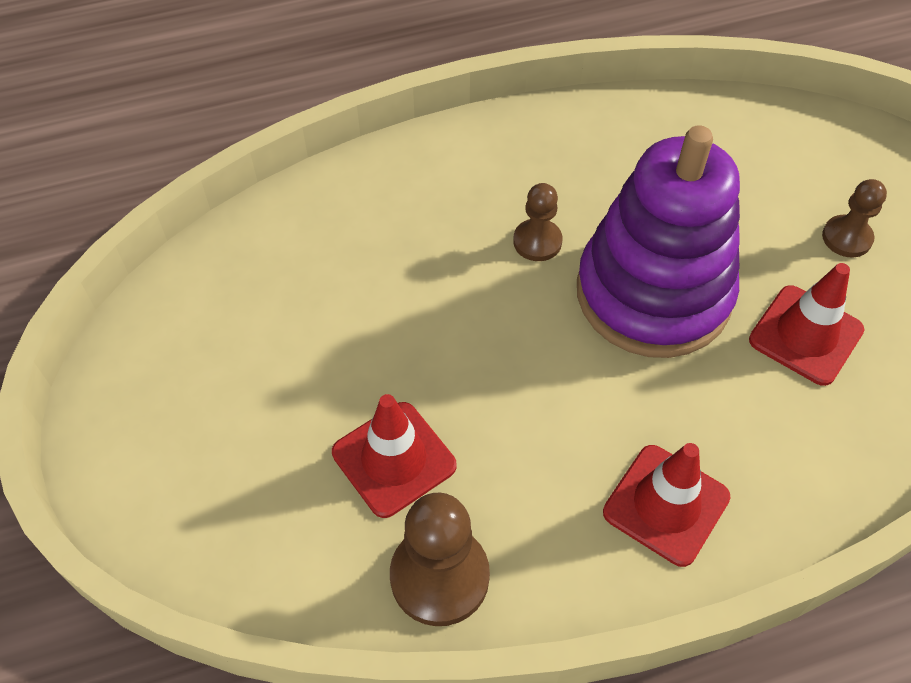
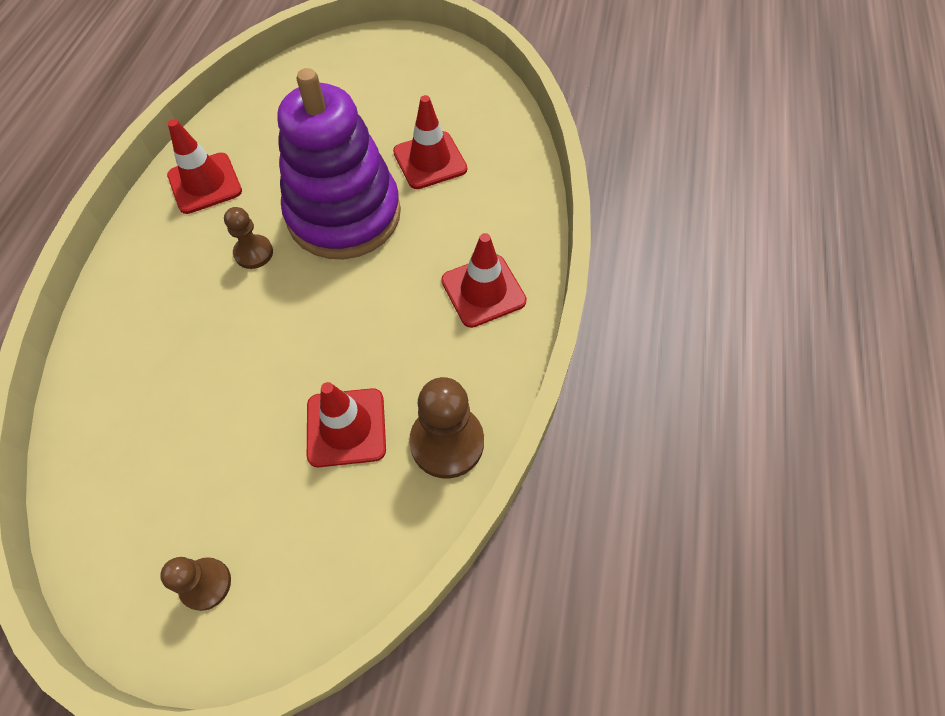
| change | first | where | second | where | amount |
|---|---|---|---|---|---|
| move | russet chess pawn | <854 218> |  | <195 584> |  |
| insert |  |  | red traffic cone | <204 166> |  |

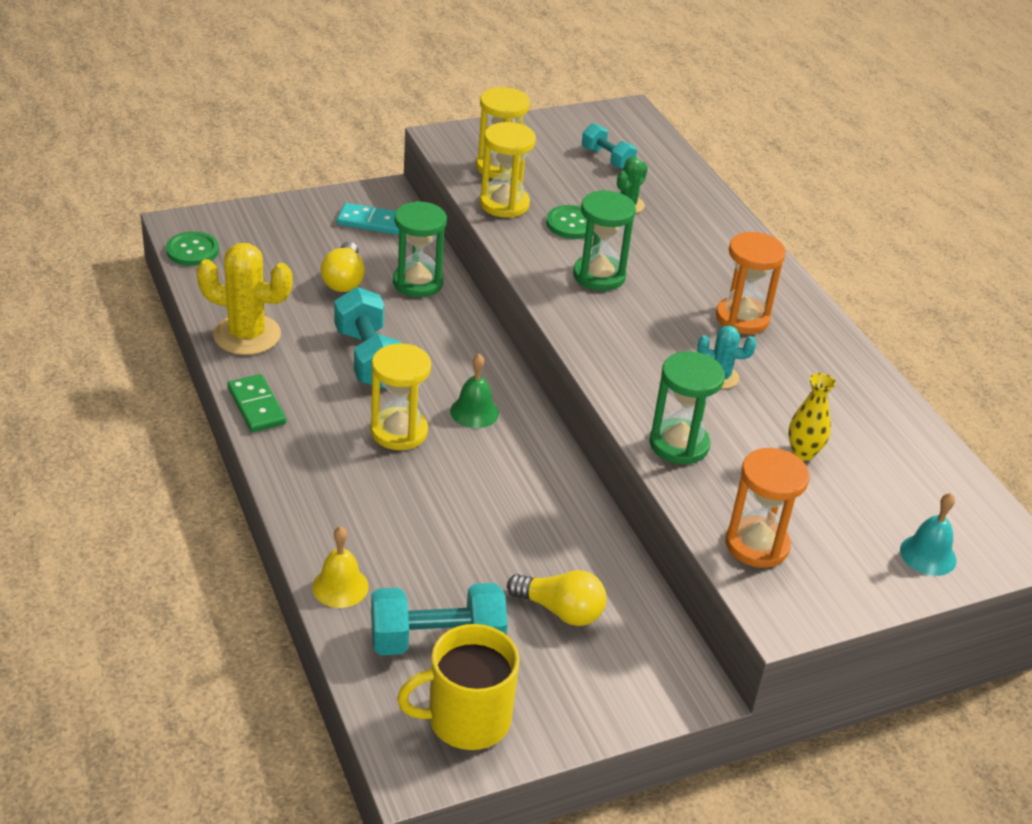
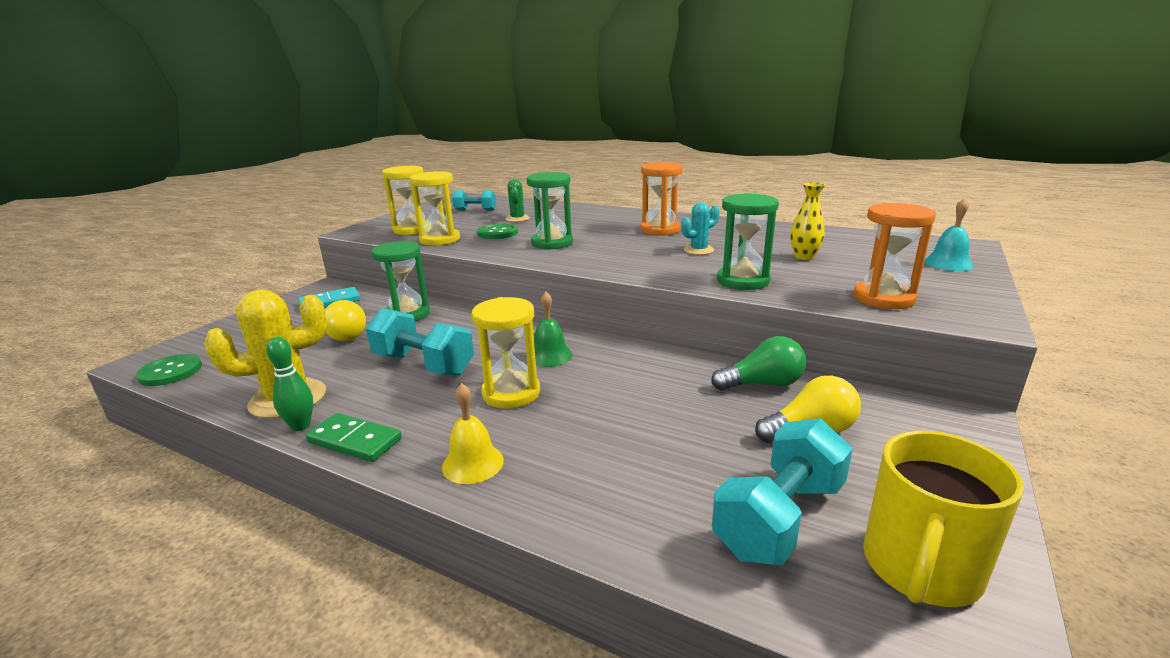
| change | first | where | second | where | amount |
|---|---|---|---|---|---|
| move | golden bell | <340 567> |  | <473 433> |  |
| insert |  |  | green light bulb | <758 363> |  |
| insert |  |  | green tenpin | <289 384> |  |

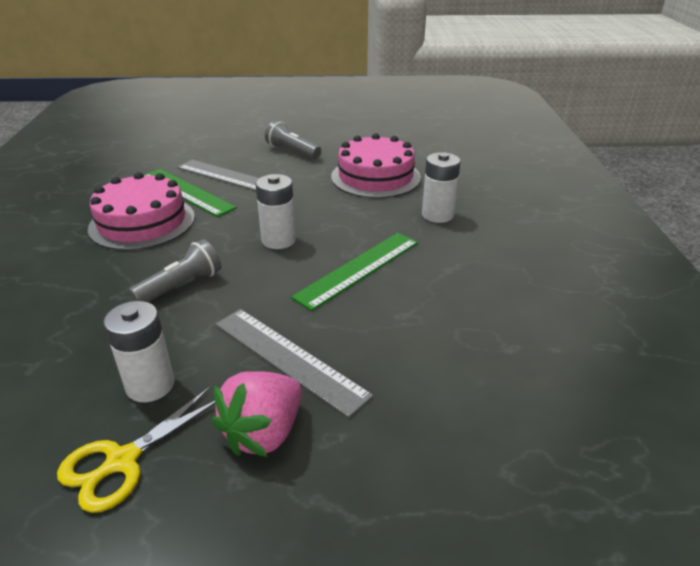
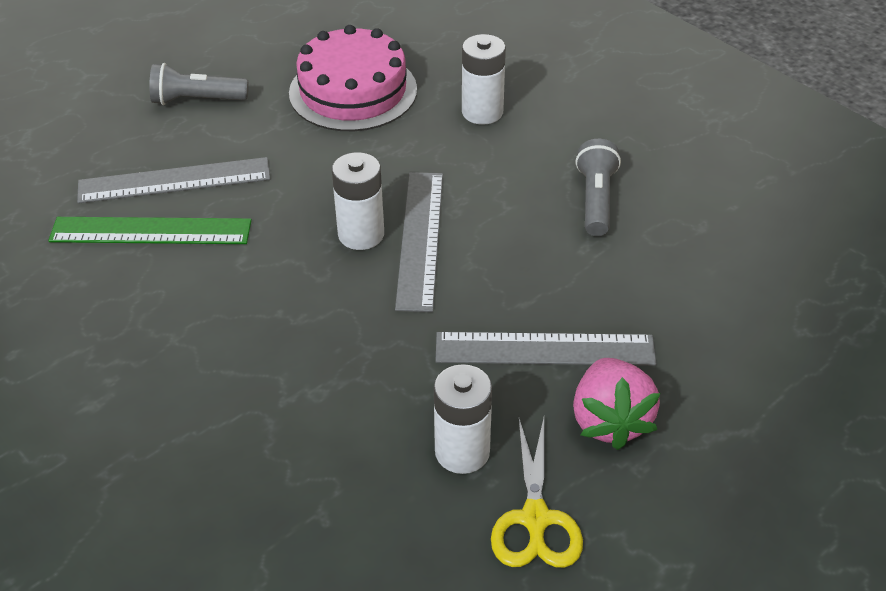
| change | first | where | second | where | amount |
|---|---|---|---|---|---|
| delete | rosy cake | <141 211> |  |  |  |
| delete | green ruler | <354 272> |  |  |  |
| move | gray flashlight | <175 270> |  | <598 187> |  |
| insert |  |  | gray ruler | <419 242> |  |

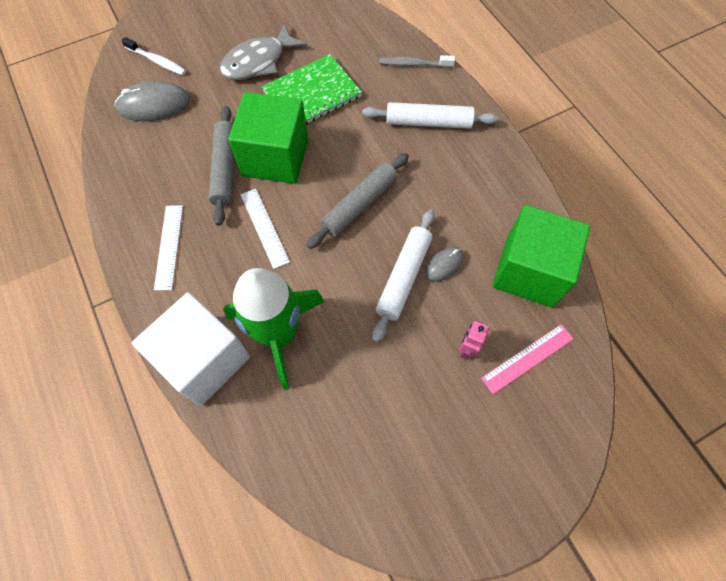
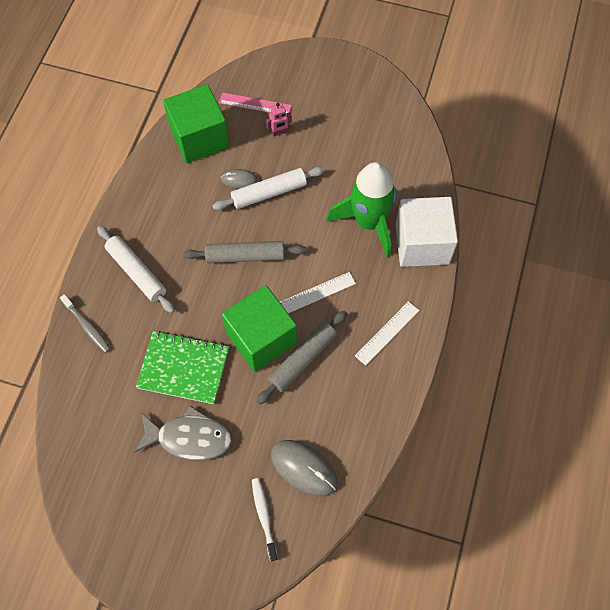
| change | first | where | second | where | amount |
|---|---|---|---|---|---|
| rotate | pure white ruler | <265 229> |  | <318 292> | 45 degrees clockwise |

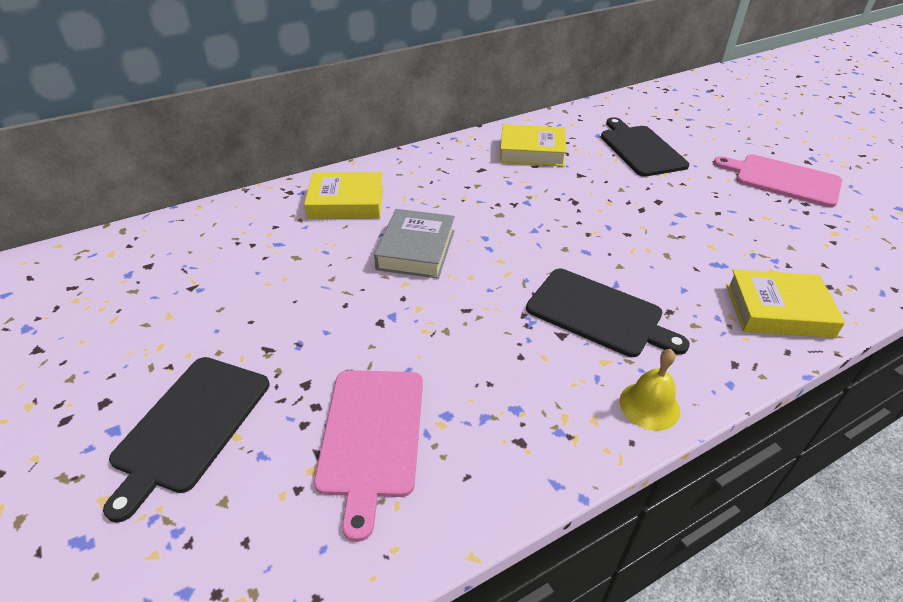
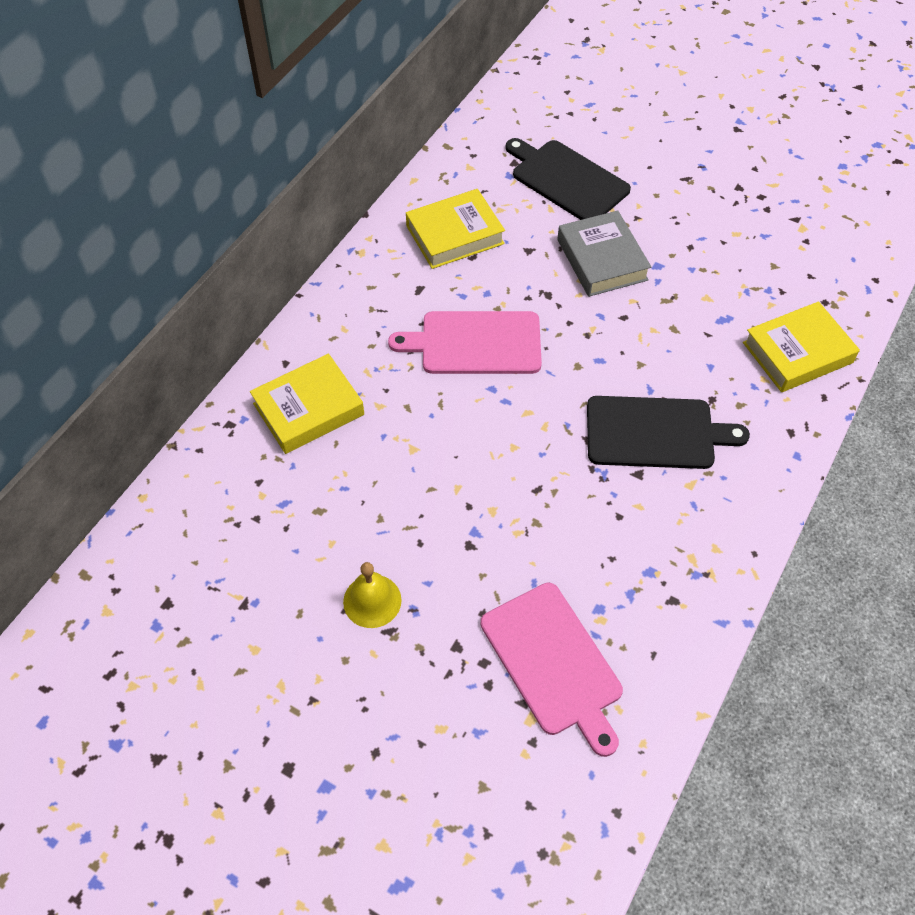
| change | first | where | second | where | amount |
|---|---|---|---|---|---|
| move | rosy cutting board | <777 180> |  | <465 342> |  |
| move | gray hardback | <414 244> |  | <604 253> |  |
| move | golden bell | <649 390> |  | <372 595> |  |
| delete | ebony cutting board | <186 440> |  |  |  |

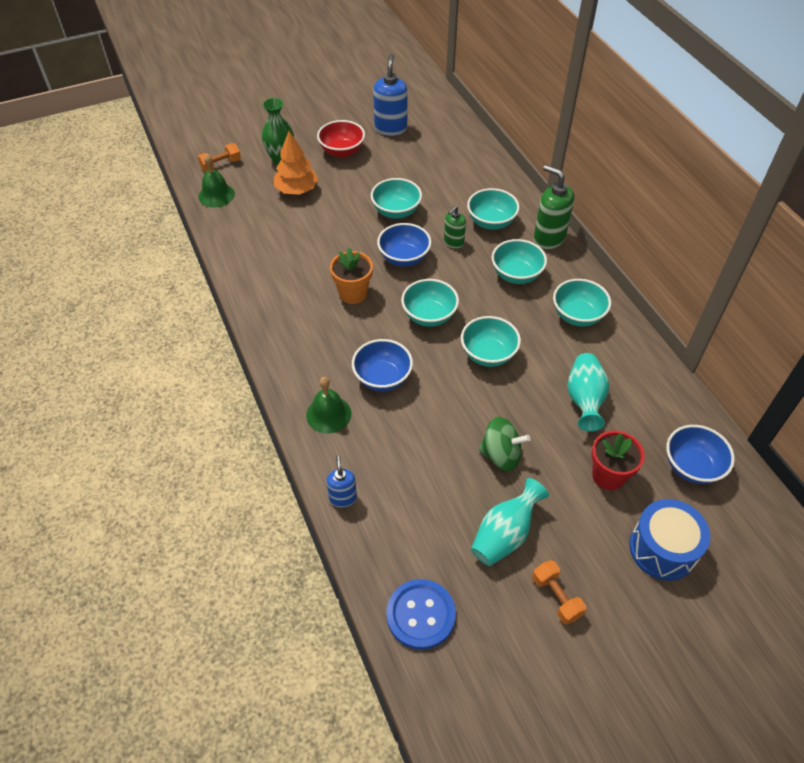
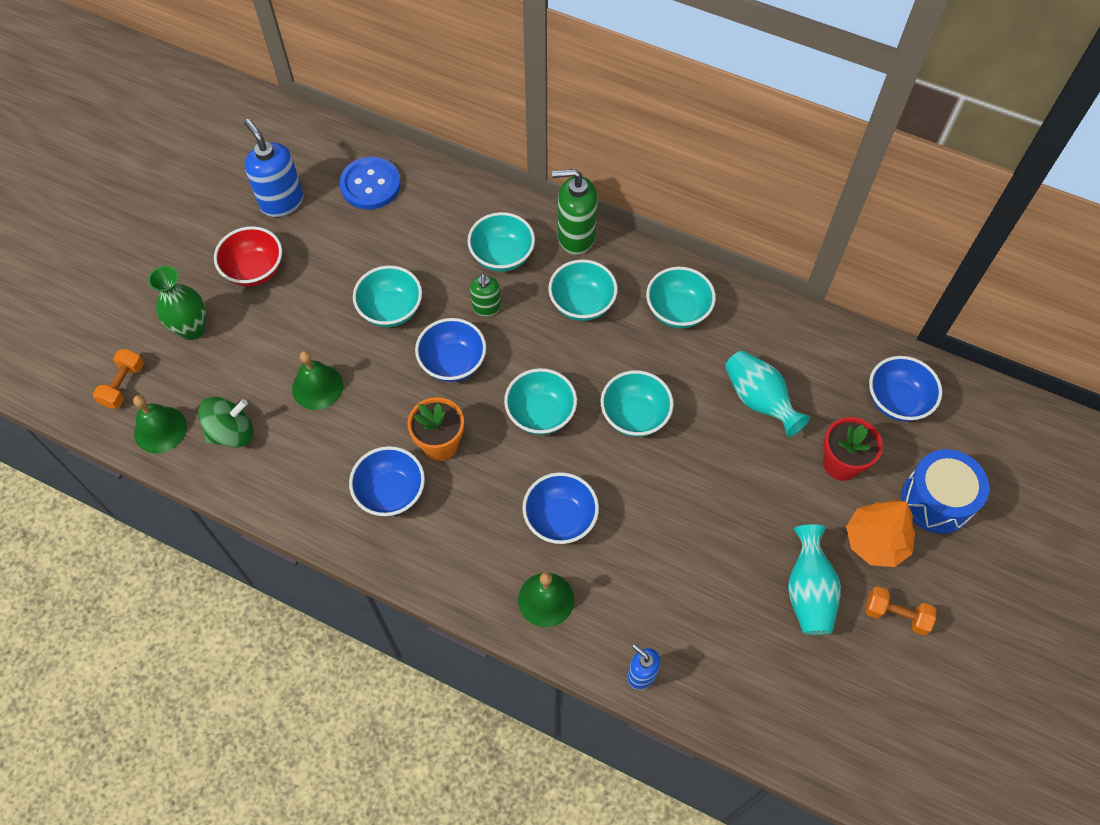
| change | first | where | second | where | amount |
|---|---|---|---|---|---|
| move | orange-coloured tree | <296 163> |  | <880 533> |  |
| move | green spinning top | <504 444> |  | <225 422> |  |
| move | cobalt shirt button | <421 614> |  | <370 183> |  |
| insert |  |  | green bell | <317 380> |  |
| insert |  |  | cobalt deep dish | <387 481> |  |

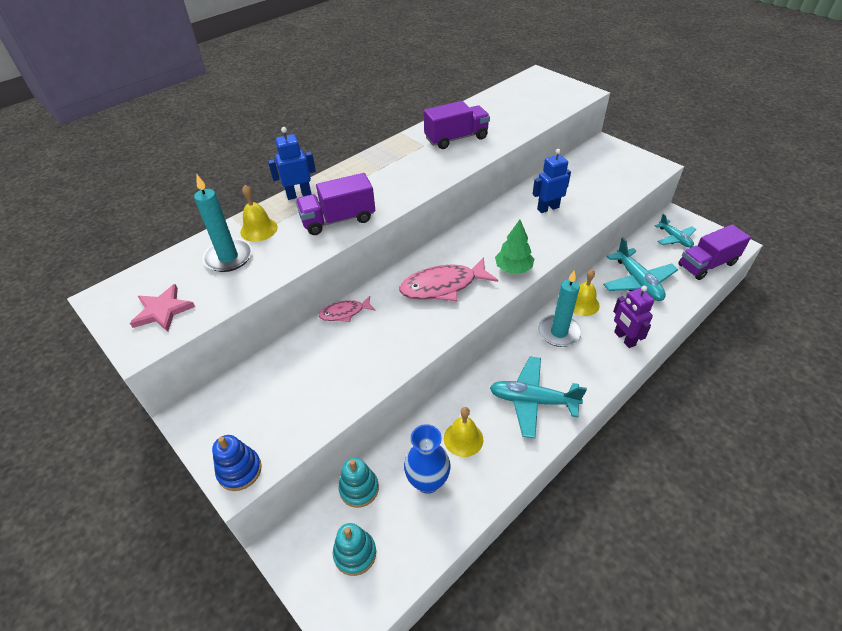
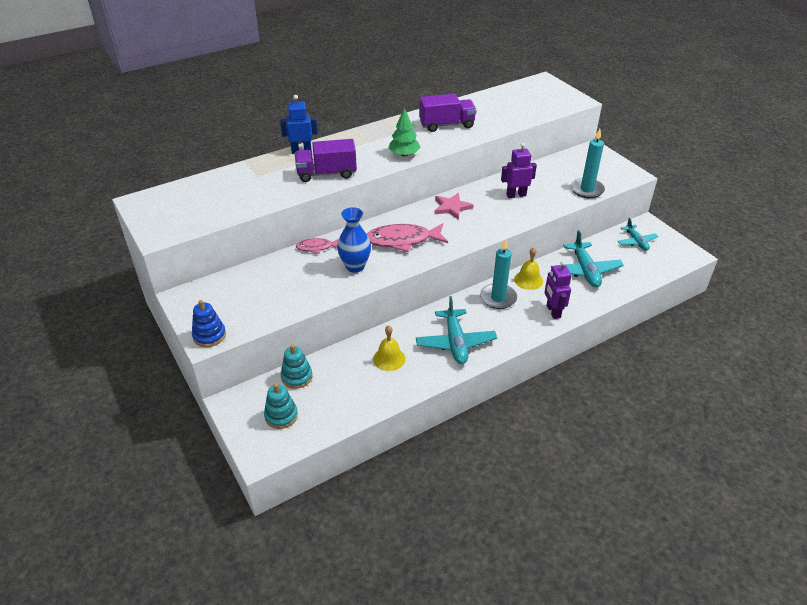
| change | first | where | second | where | amount |
|---|---|---|---|---|---|
| recolor | cobalt toy robot | <551 181> | violet toy robot | <519 170> |  |
| move | aqua wax candle | <223 223> |  | <587 163> |  |
| delete | golden bell | <259 213> |  |  |  |
| move | green tree | <514 247> |  | <405 132> |  |
| delete | violet truck | <714 252> |  |  |  |
| move | rosy star shape | <162 308> |  | <453 206> |  |
| rotate | aqua plane | <538 397> |  | <456 330> | 120 degrees counterclockwise |
| move | cobalt vase | <427 459> |  | <354 240> |  |

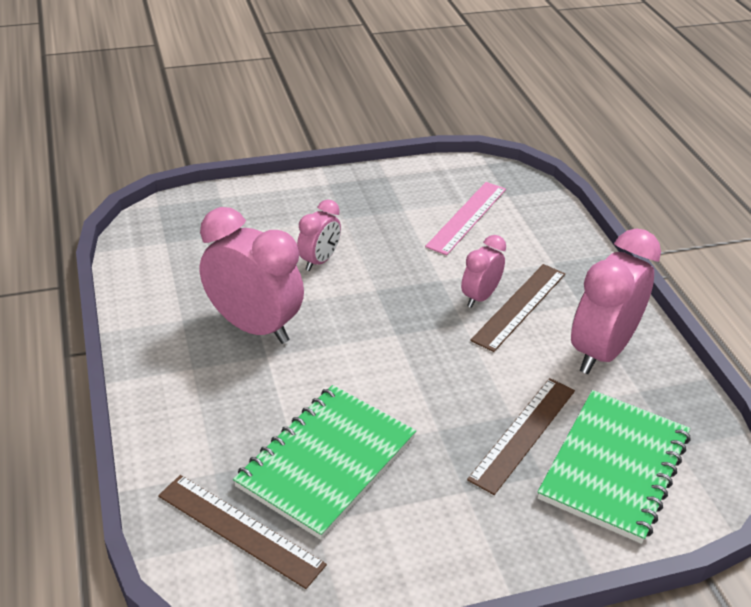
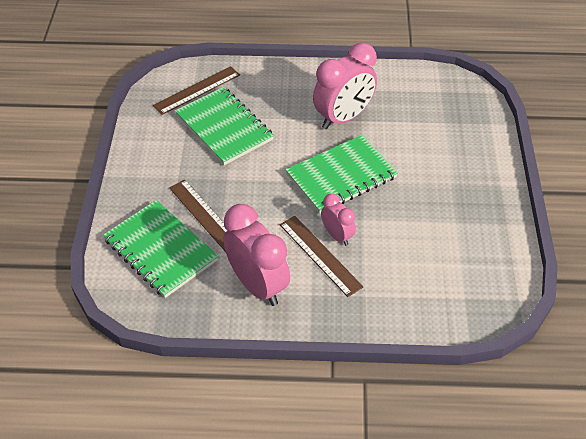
| change | first | where | second | where | amount |
|---|---|---|---|---|---|
| delete | rosy ruler | <465 218> |  |  |  |
| delete | rosy bedside clock | <319 235> |  |  |  |
| insert |  |  | green exercise book | <341 174> |  |

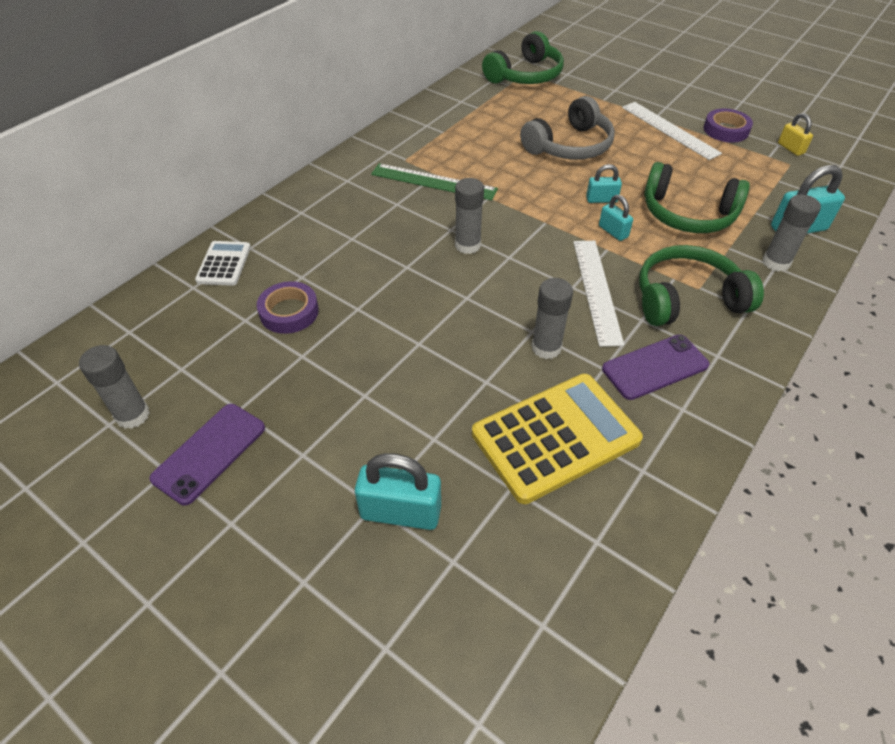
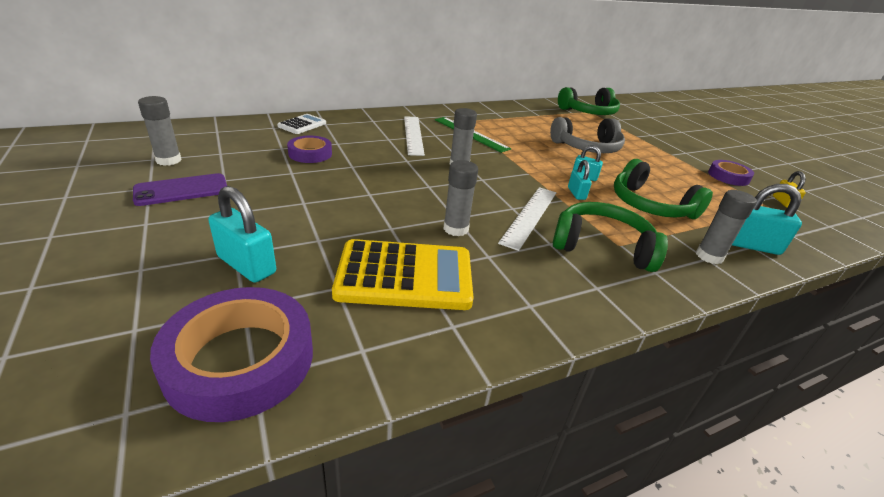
| change | first | where | second | where | amount |
|---|---|---|---|---|---|
| move | pure white ruler | <672 131> |  | <414 136> |  |
| delete | violet phone | <656 367> |  |  |  |
| insert |  |  | violet tape | <231 354> |  |

